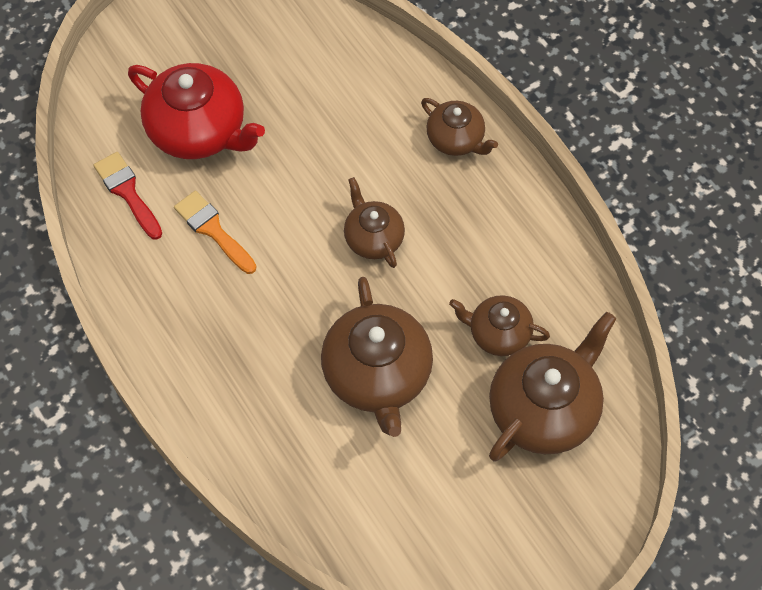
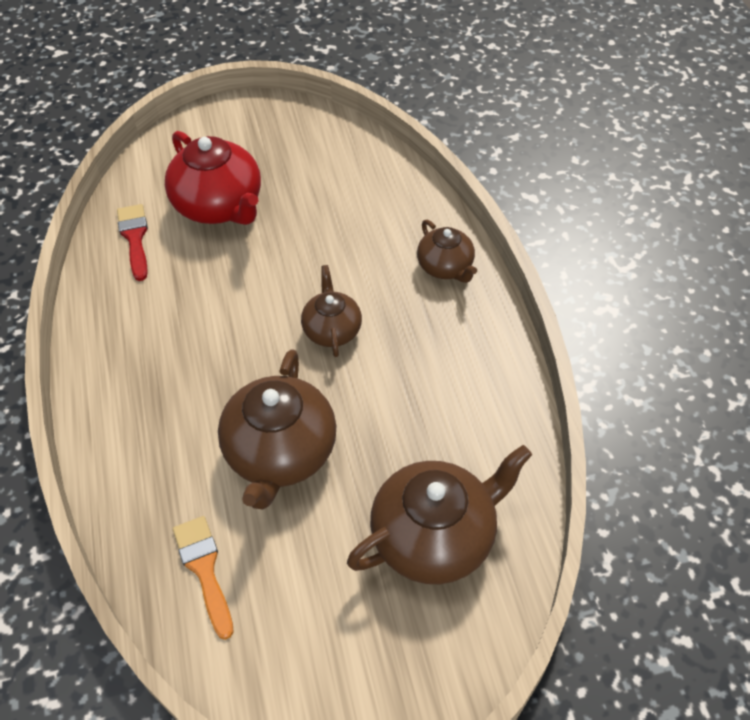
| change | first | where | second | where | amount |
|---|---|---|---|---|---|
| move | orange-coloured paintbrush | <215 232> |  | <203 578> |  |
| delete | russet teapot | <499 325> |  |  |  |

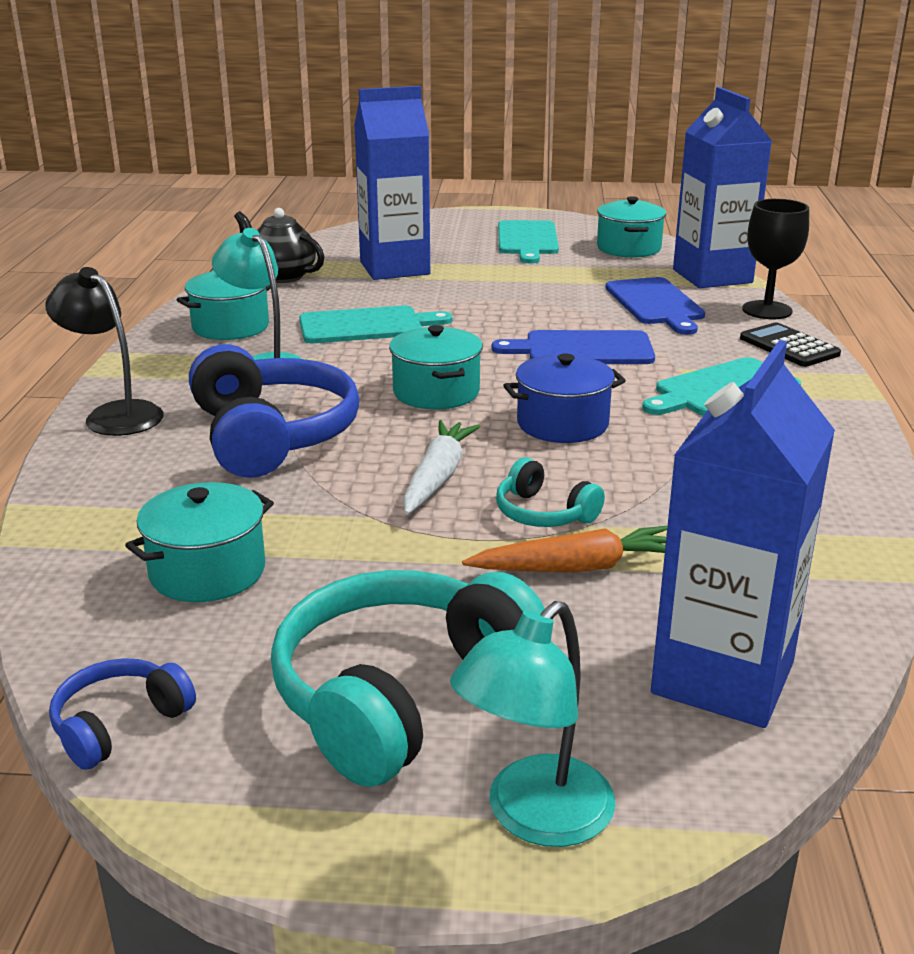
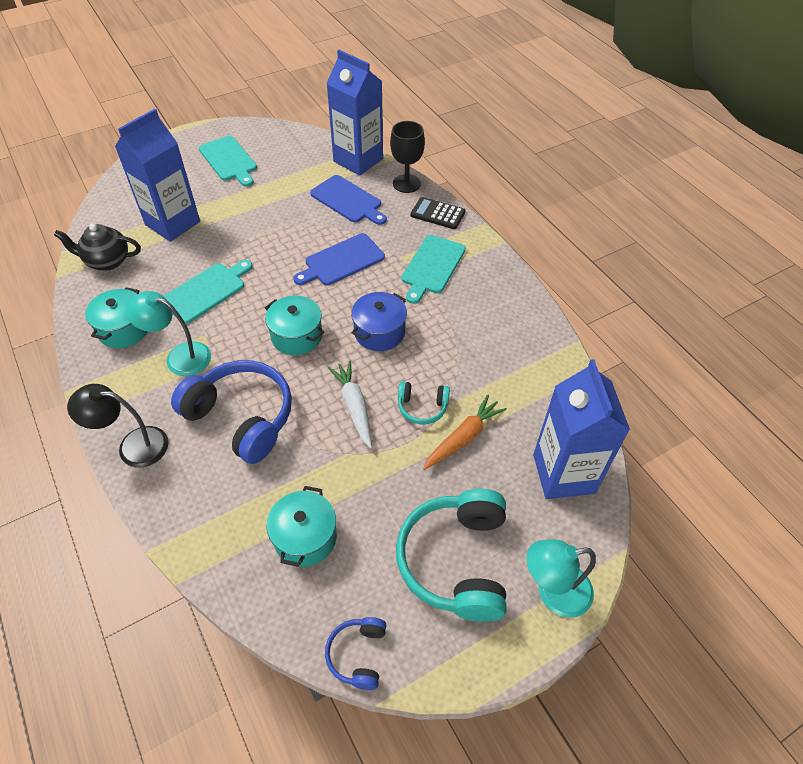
| change | first | where | second | where | amount |
|---|---|---|---|---|---|
| delete | aqua stockpot | <631 227> |  |  |  |
| rotate | aqua desk lamp | <533 724> |  | <561 578> | 75 degrees clockwise |

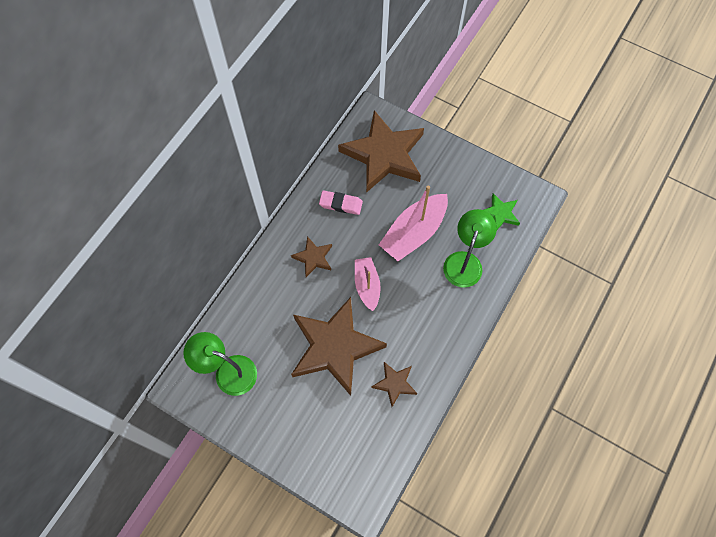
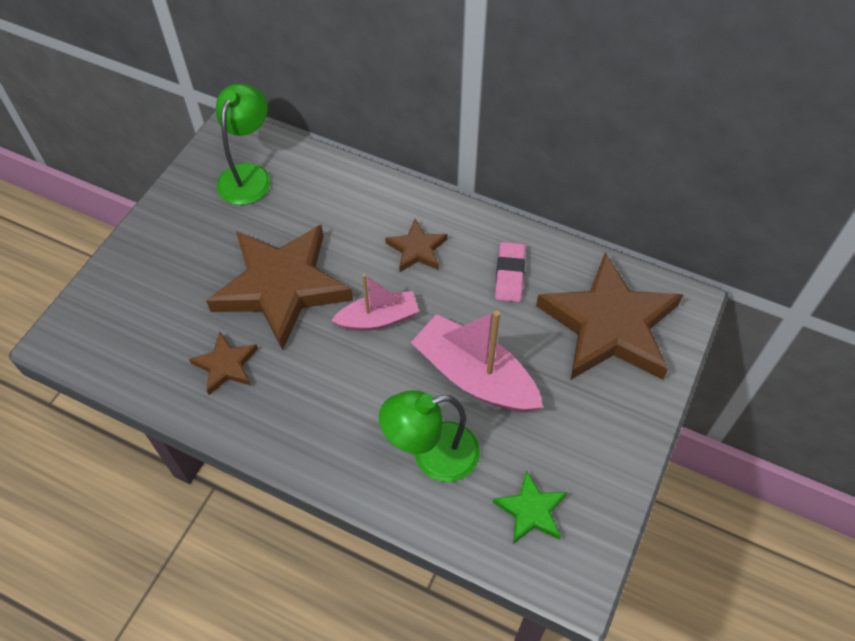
| change | first | where | second | where | amount |
|---|---|---|---|---|---|
| rotate | green desk lamp | <470 248> |  | <429 436> | 150 degrees clockwise |

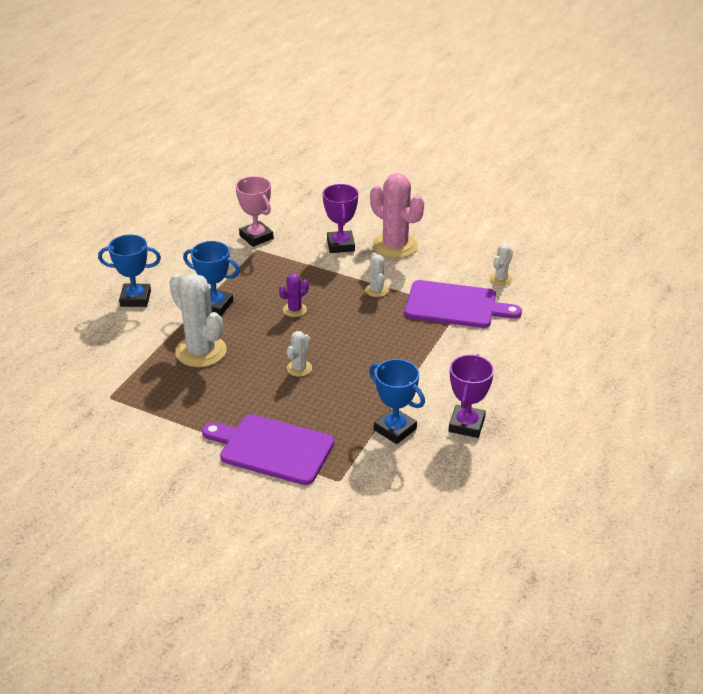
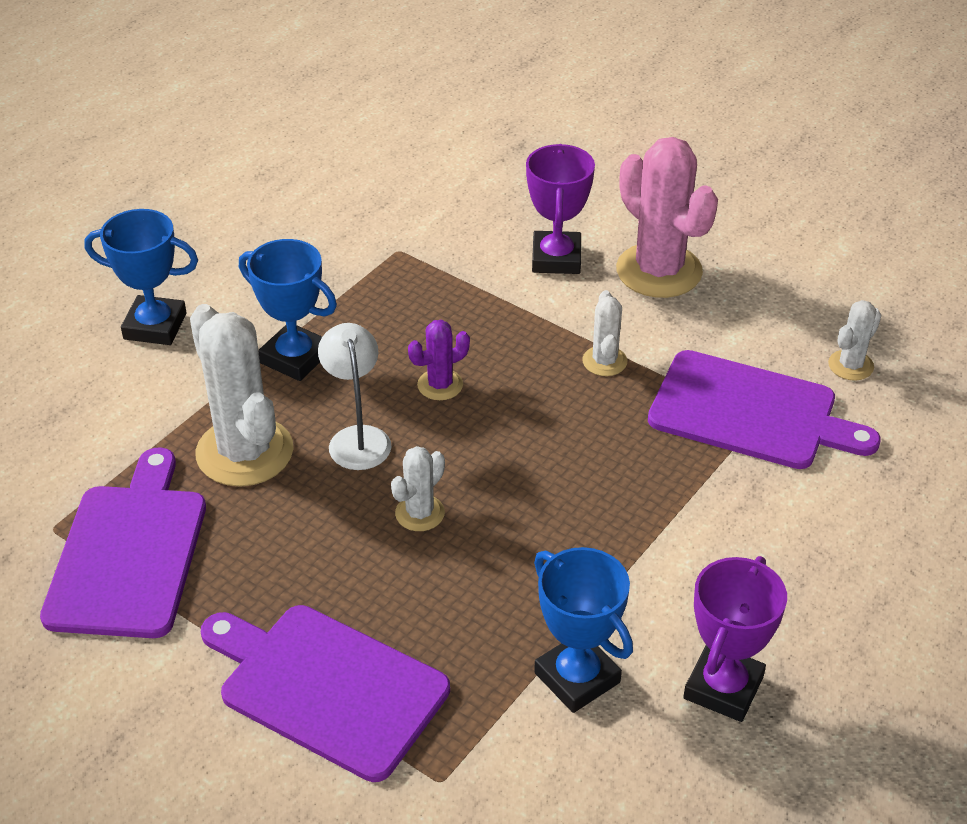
| change | first | where | second | where | amount |
|---|---|---|---|---|---|
| delete | rosy trophy | <254 211> |  |  |  |
| insert |  |  | pure white desk lamp | <355 396> |  |
| insert |  |  | violet cutting board | <123 542> |  |

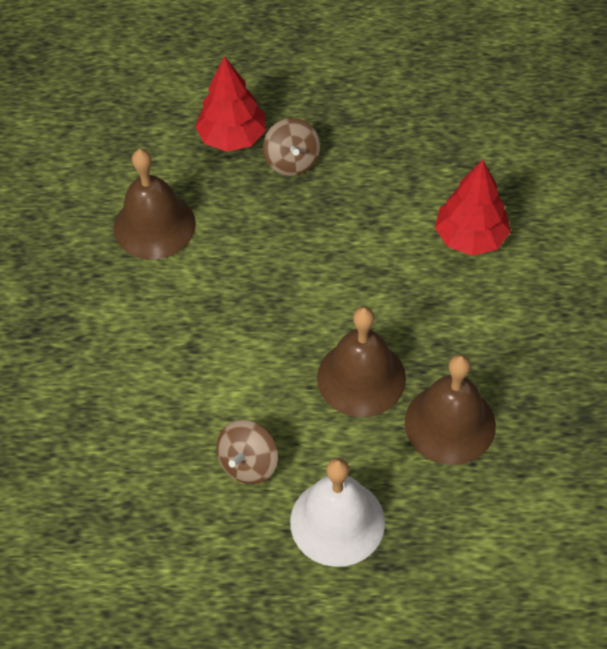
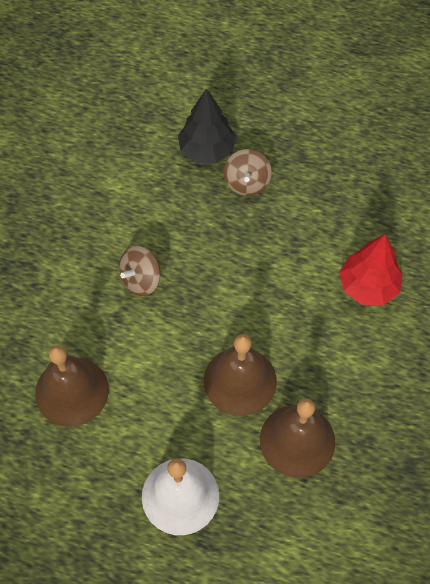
| change | first | where | second | where | amount |
|---|---|---|---|---|---|
| recolor | red tree | <230 104> | ebony tree | <207 126> |  |
| move | russet bell | <155 204> |  | <72 386> |  |
| move | russet spinning top | <247 452> |  | <139 271> |  |

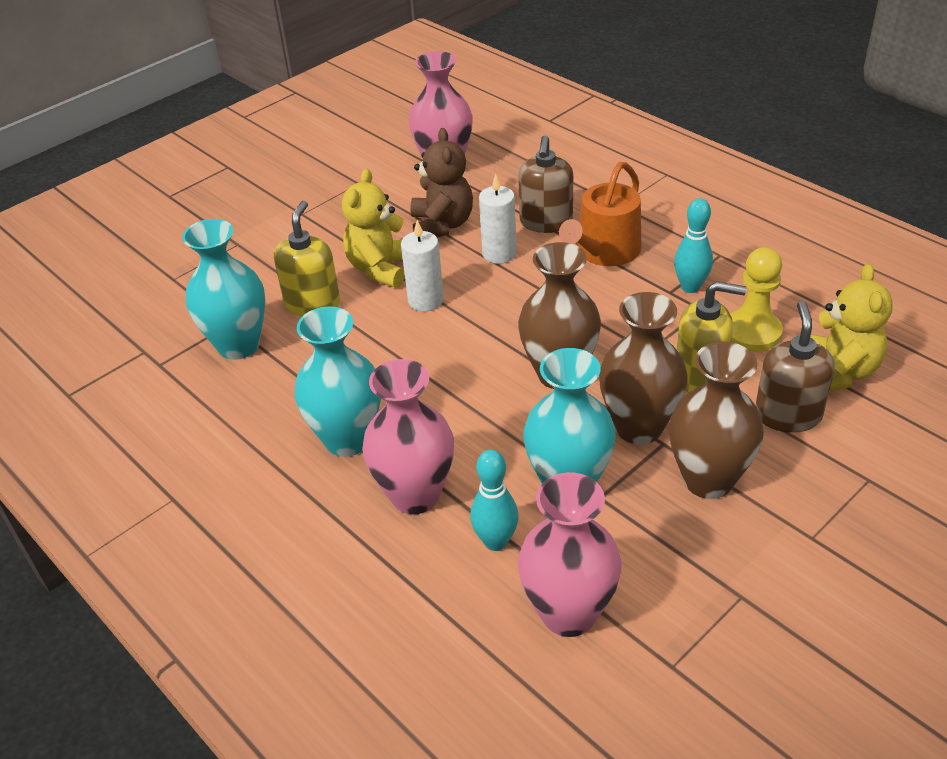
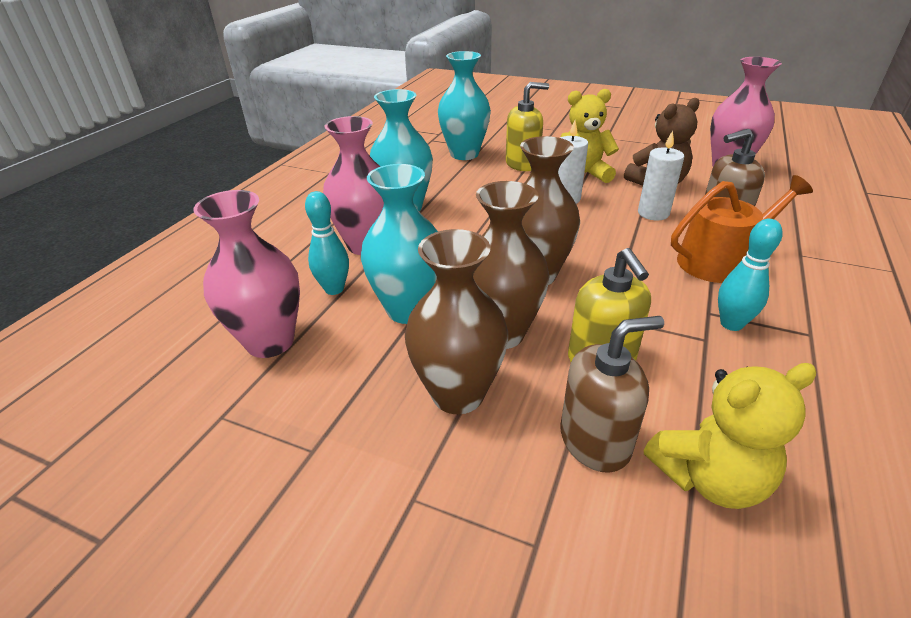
| change | first | where | second | where | amount |
|---|---|---|---|---|---|
| rotate | orange-coloured watering pot | <600 214> |  | <742 229> | 150 degrees clockwise |
| delete | golden chess pawn | <756 299> |  |  |  |

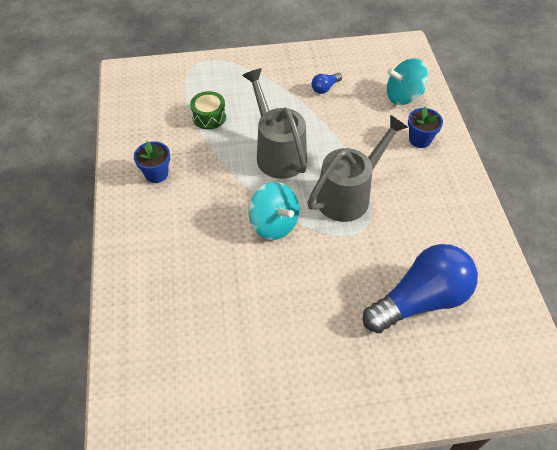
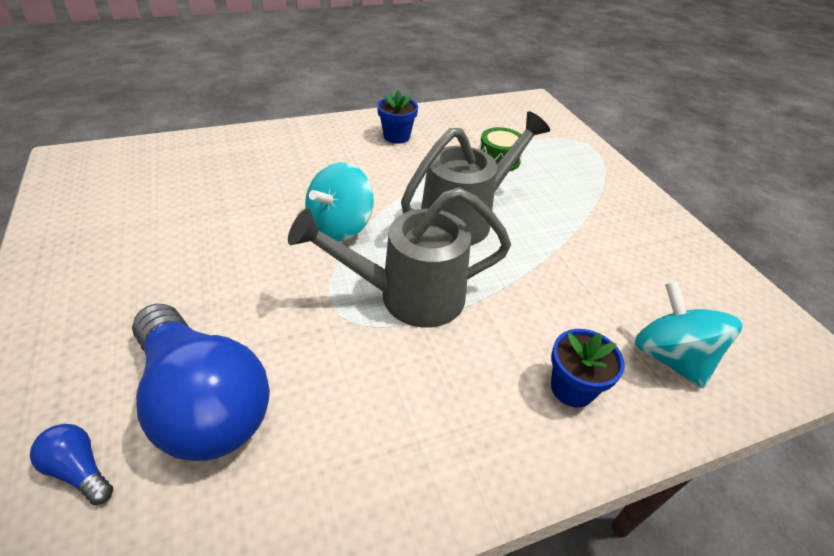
| change | first | where | second | where | amount |
|---|---|---|---|---|---|
| move | cobalt light bulb | <326 83> |  | <71 464> |  |
| rotate | gray watering pot | <357 168> |  | <399 257> | 135 degrees clockwise |

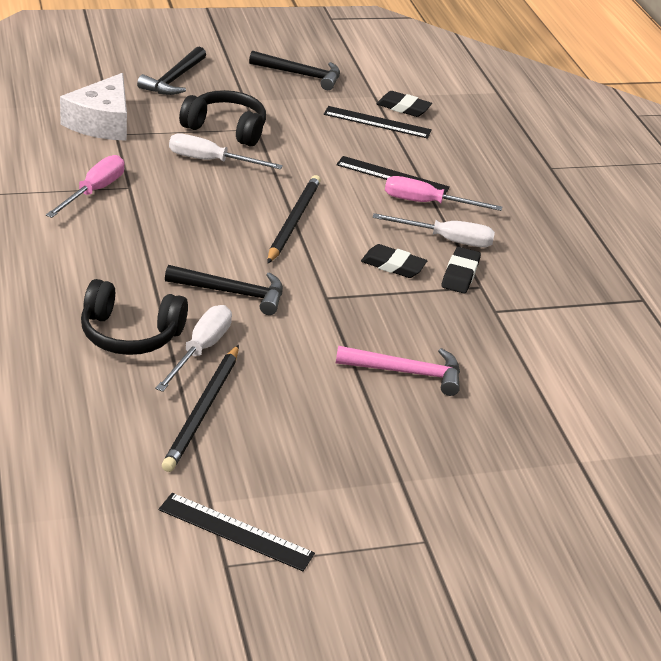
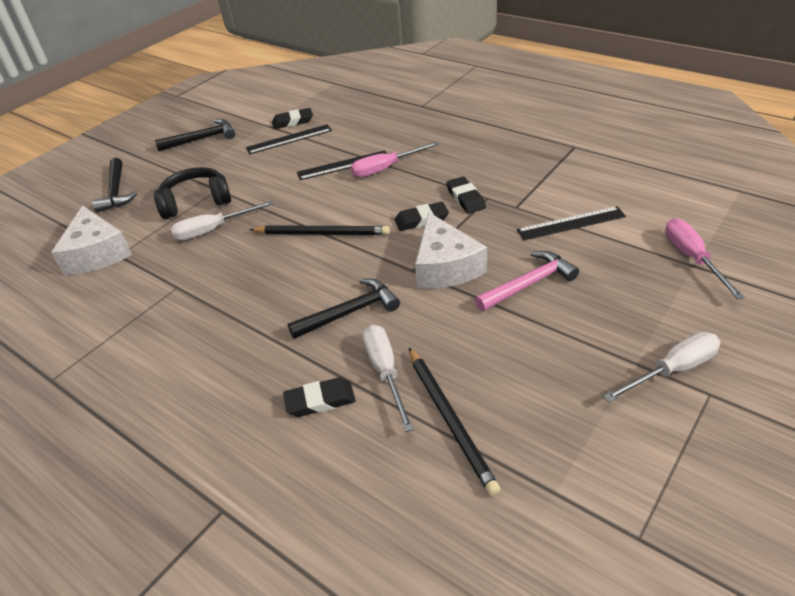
| change | first | where | second | where | amount |
|---|---|---|---|---|---|
| move | rosy hand screwdriver | <85 186> |  | <705 259> |  |
| rotate | ebony pencil | <294 219> |  | <319 230> | 120 degrees clockwise |
| move | pure white hand screwdriver | <434 230> |  | <661 367> |  |
| replace | ebony headset | <134 317> | ebony eraser | <319 397> |  |
| move | ebony ruler | <237 532> |  | <571 223> |  |
| insert |  |  | pure white cheese | <451 250> |  |

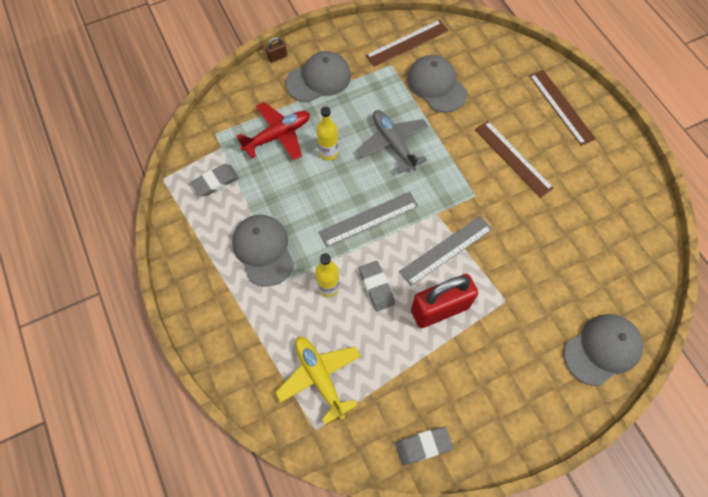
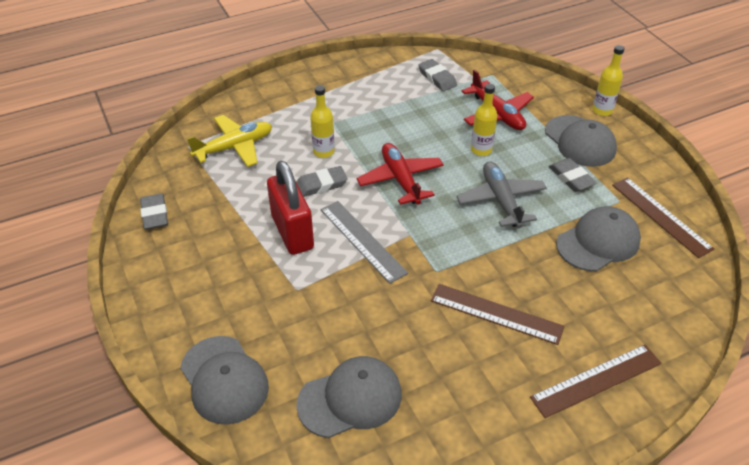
| change | first | where | second | where | amount |
|---|---|---|---|---|---|
| replace | russet padlock | <276 49> | golden bottle | <608 80> |  |
| rotate | gray plane | <392 141> |  | <501 194> | 75 degrees counterclockwise |
| rotate | russet ruler | <514 159> |  | <498 314> | 60 degrees clockwise |
| replace | gray ruler | <368 219> | red plane | <400 174> |  |
| move | gray baseball cap | <263 251> |  | <349 397> |  |
| insert |  |  | gray eraser | <573 175> |  |

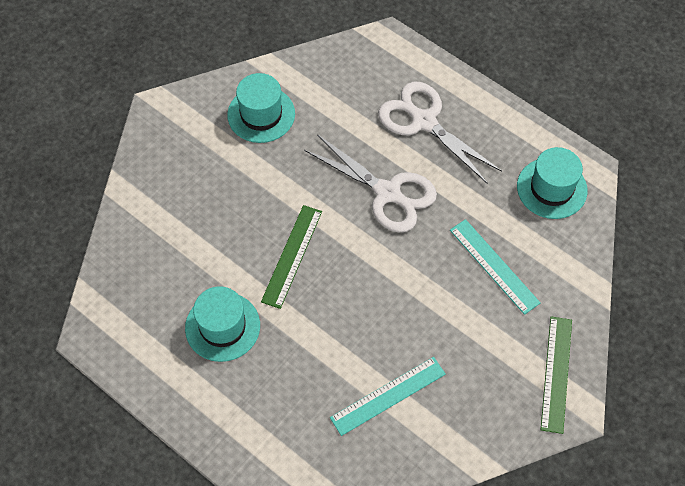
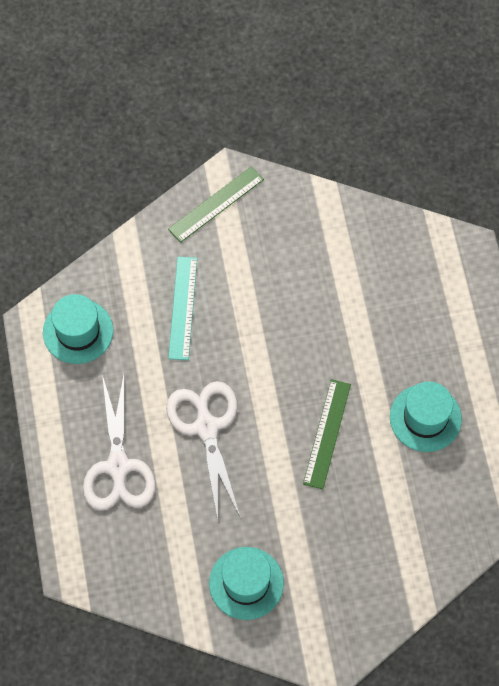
| change | first | where | second | where | amount |
|---|---|---|---|---|---|
| rotate | green ruler | <291 257> |  | <327 434> | 45 degrees counterclockwise |
| delete | aqua ruler | <388 396> |  |  |  |

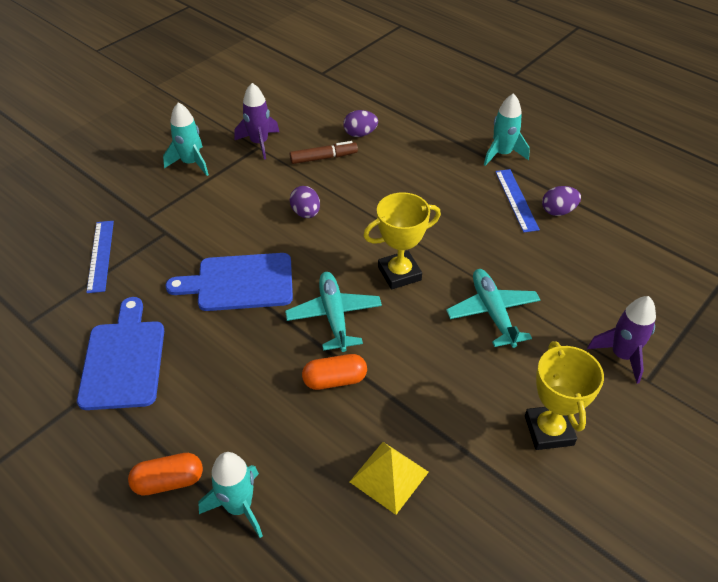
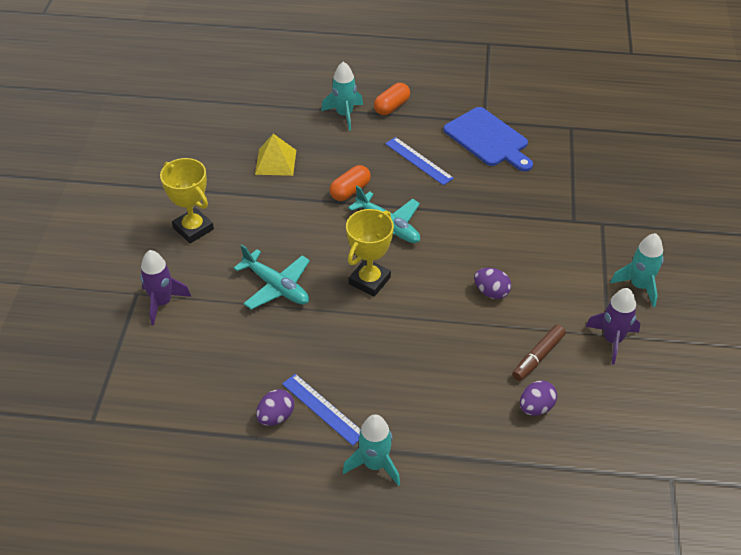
| change | first | where | second | where | amount |
|---|---|---|---|---|---|
| move | cobalt ruler | <100 257> |  | <419 161> |  |
| delete | cobalt cutting board | <229 282> |  |  |  |

